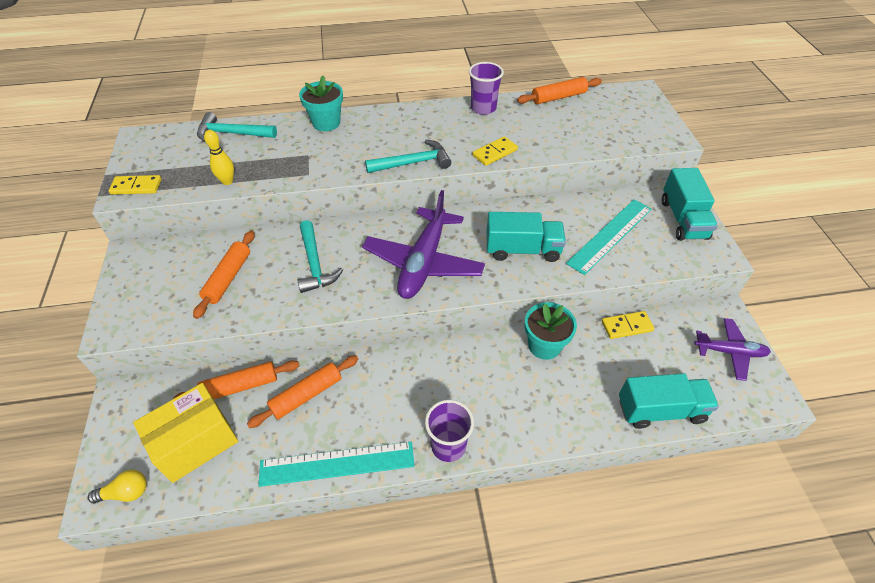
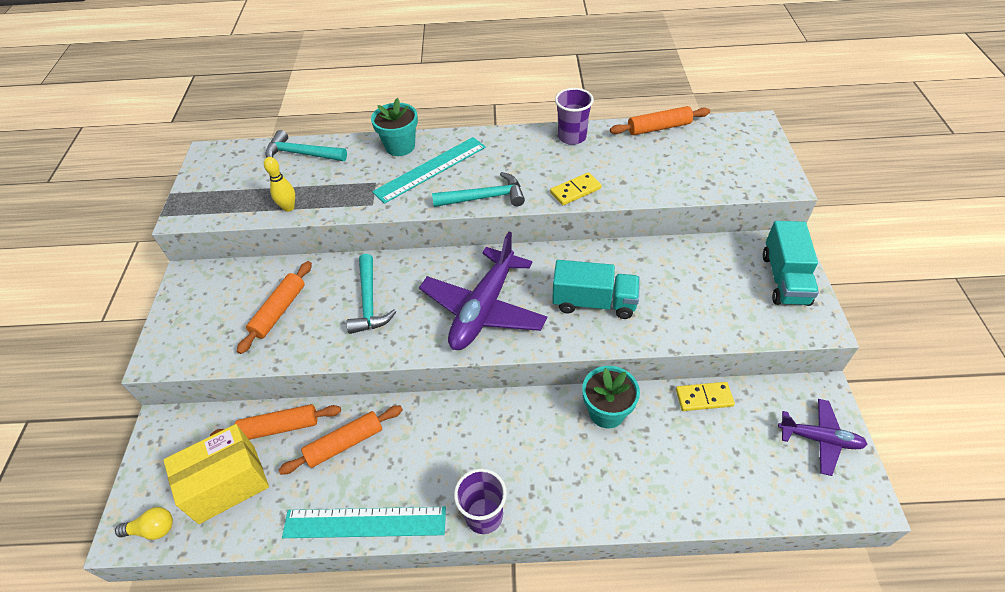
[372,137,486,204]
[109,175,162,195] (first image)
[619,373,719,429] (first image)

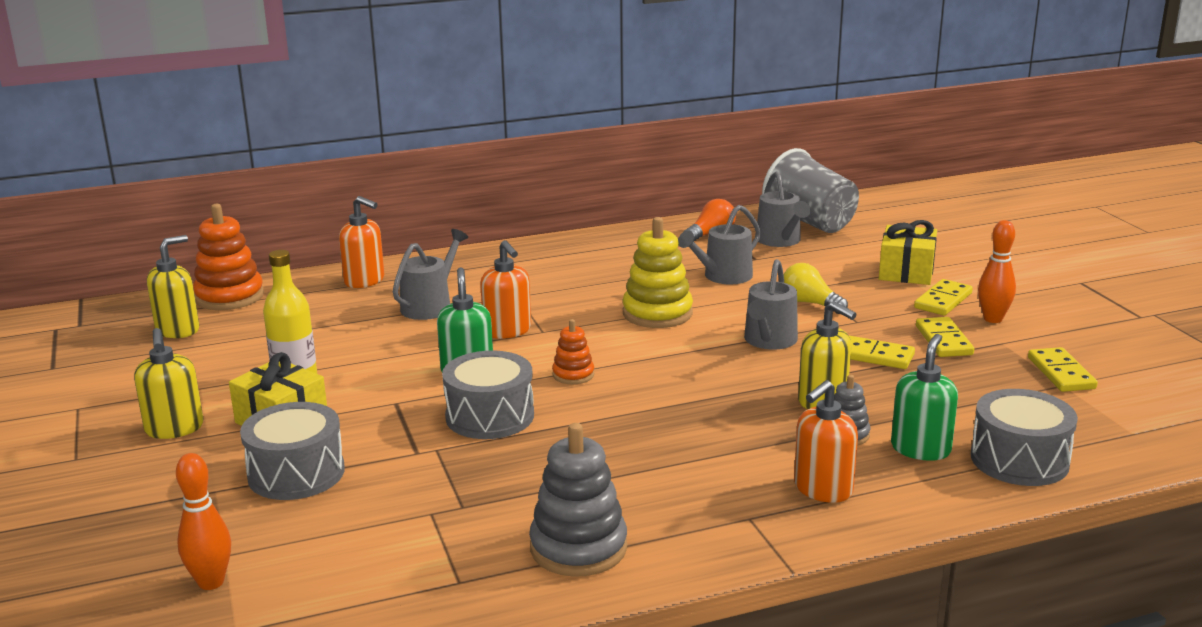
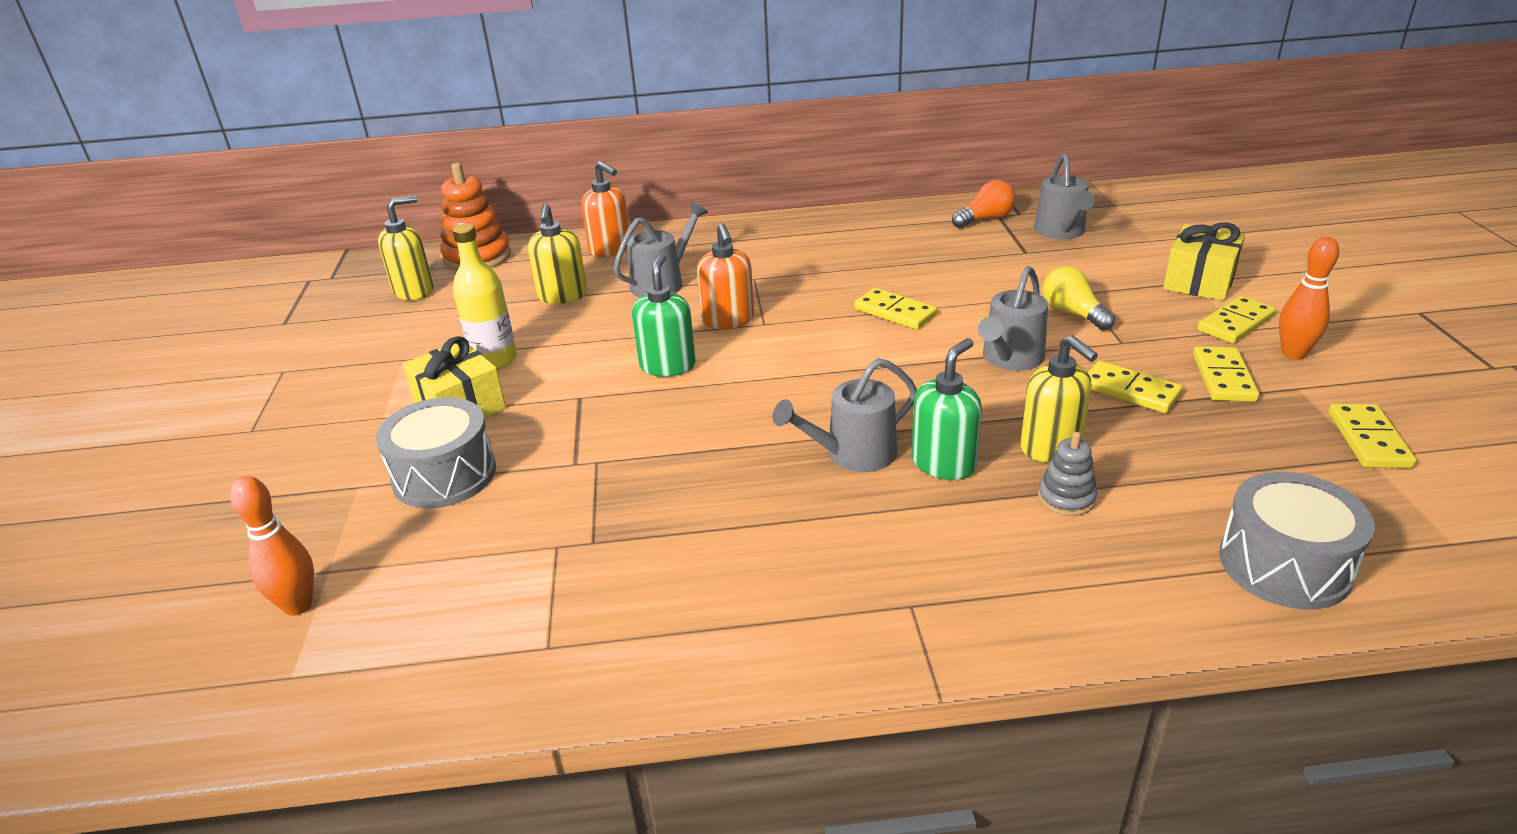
[528,204,587,304]
[772,358,917,472]
[854,288,937,330]
[912,338,982,480]
[442,350,534,439] (first image)
[529,423,627,577] (first image)
[552,319,594,384] (first image)
[762,148,859,233] (first image)
[794,380,858,503] (first image)

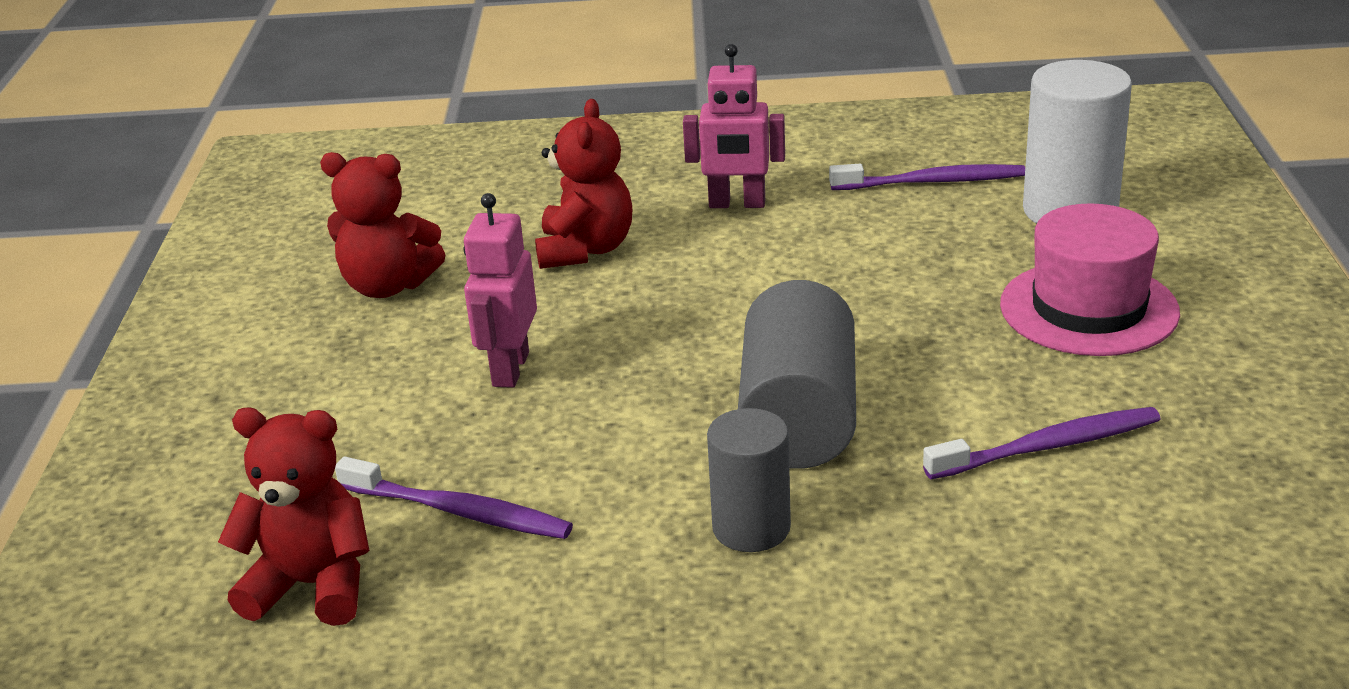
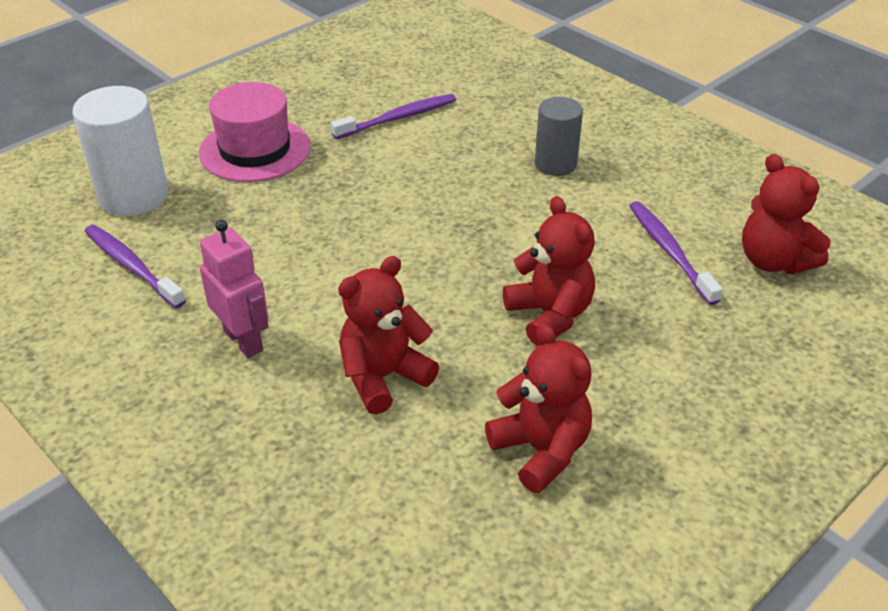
[331,94,456,139]
[503,196,595,346]
[738,280,856,469] (first image)

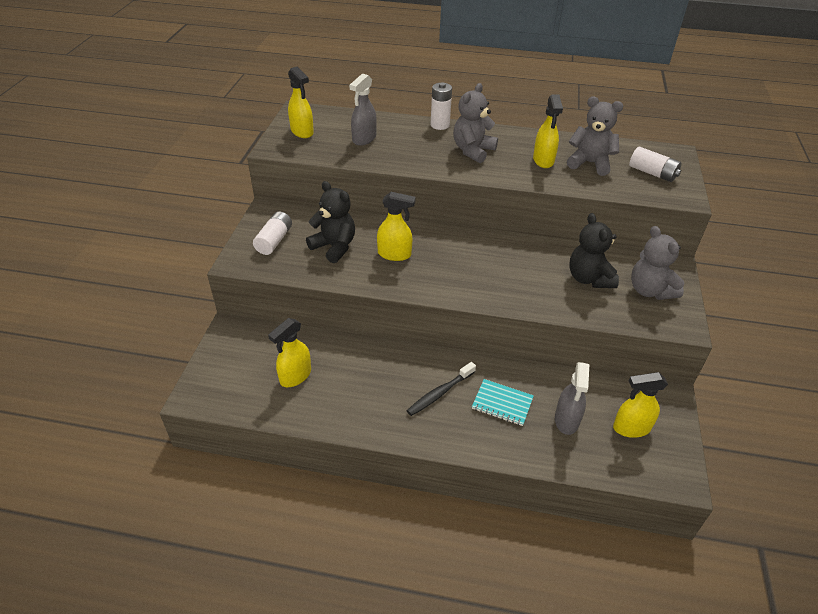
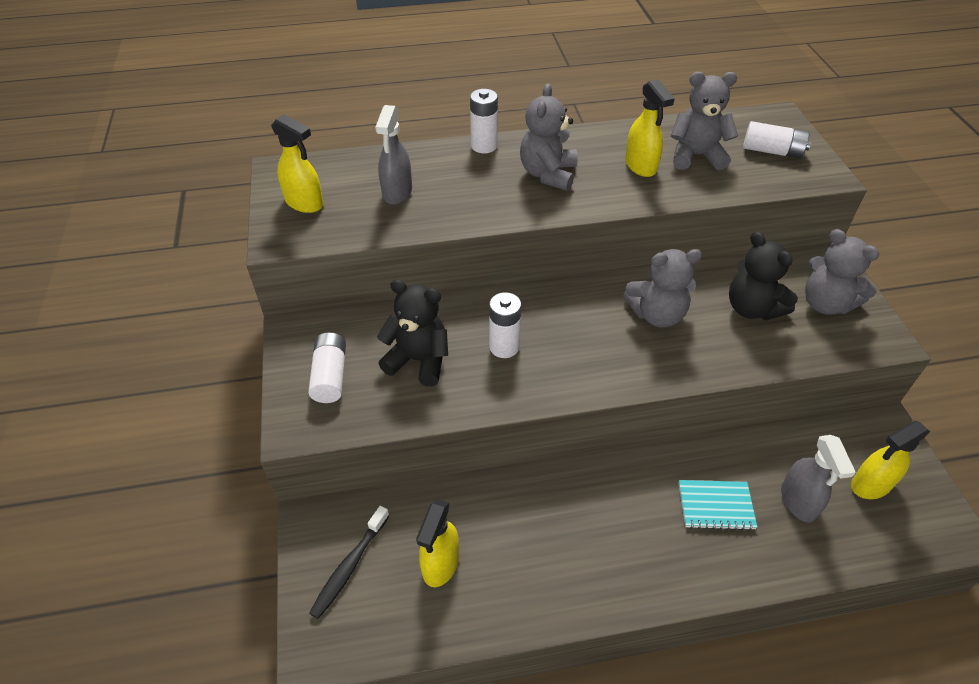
[309,505,389,619]
[489,292,521,358]
[623,249,702,327]

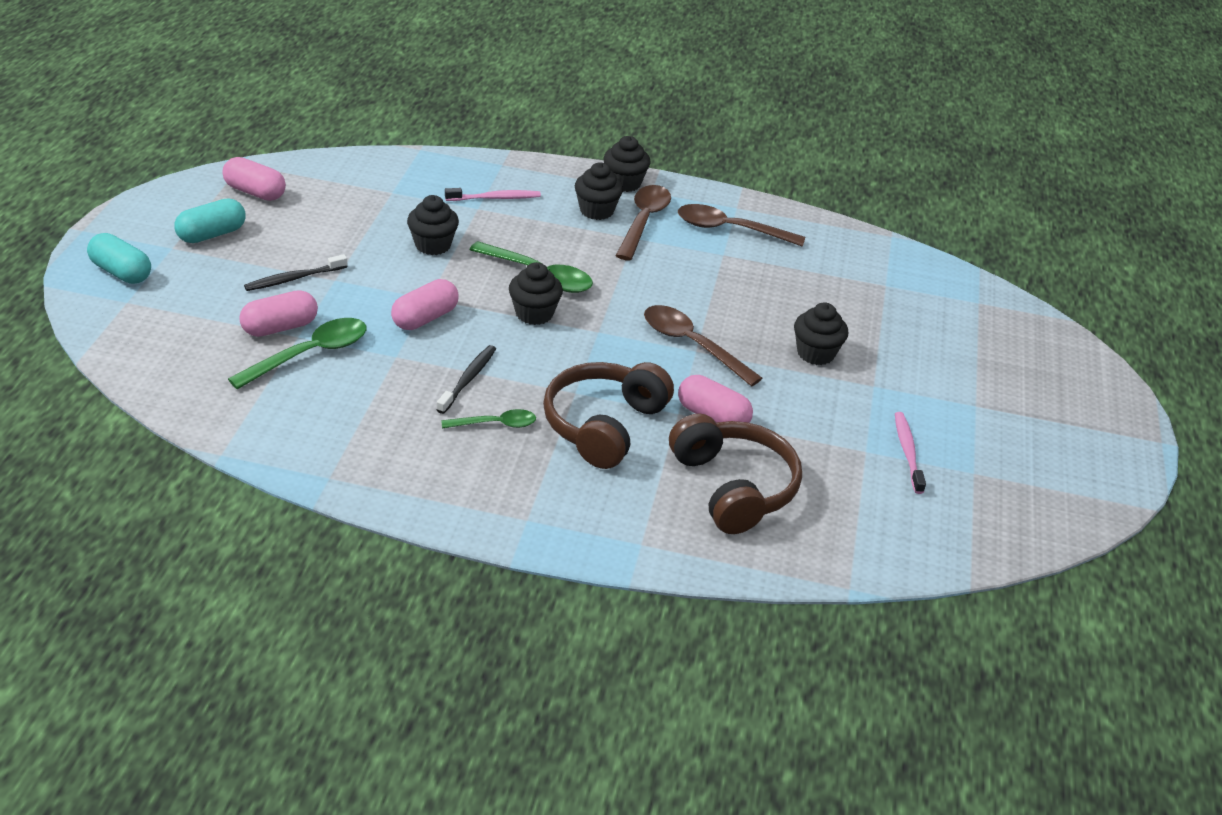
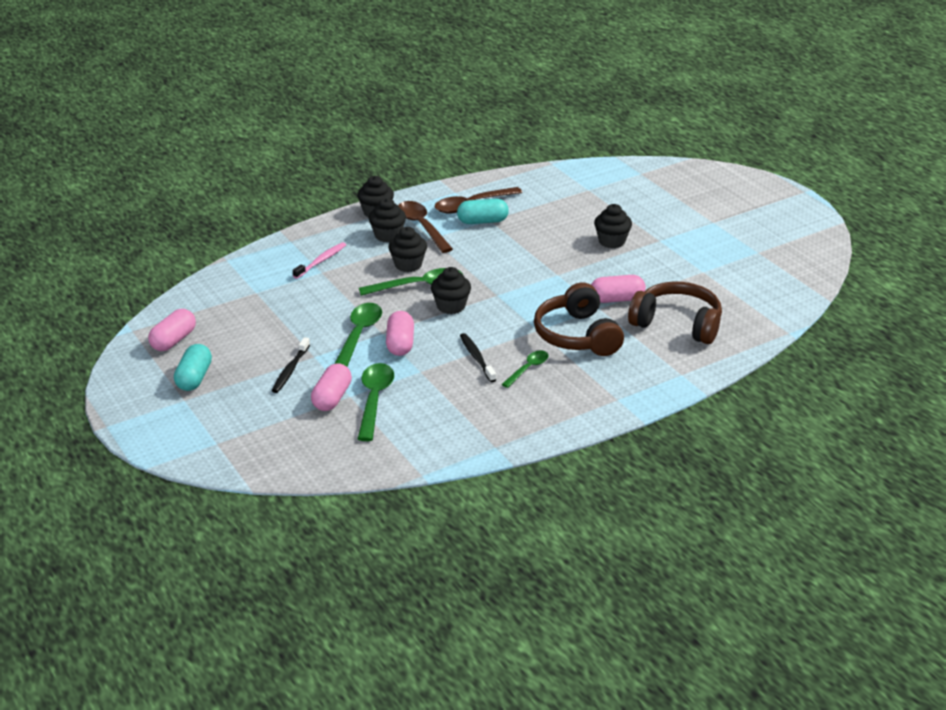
[148,309,196,351]
[335,303,382,367]
[388,227,427,272]
[457,199,509,224]
[644,305,762,387] (first image)
[895,412,926,494] (first image)

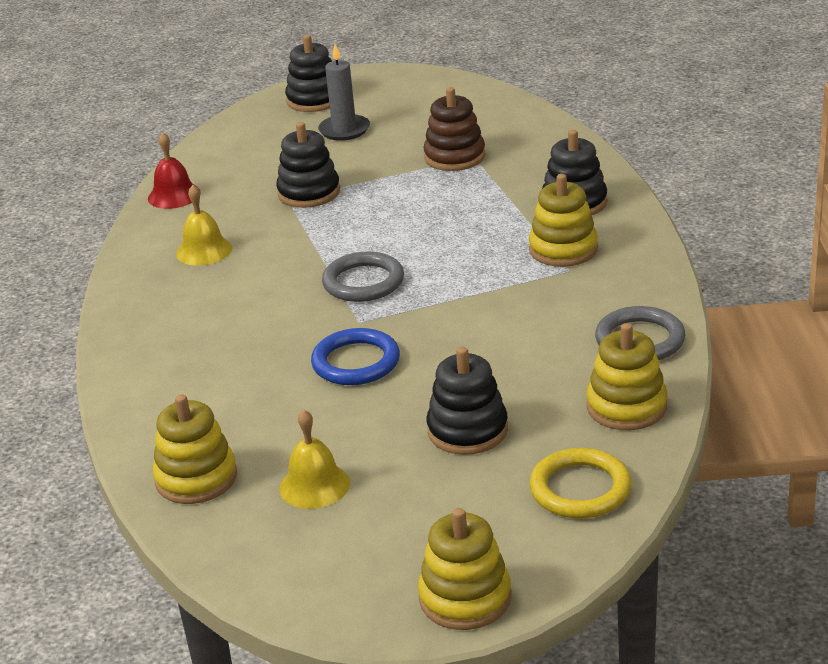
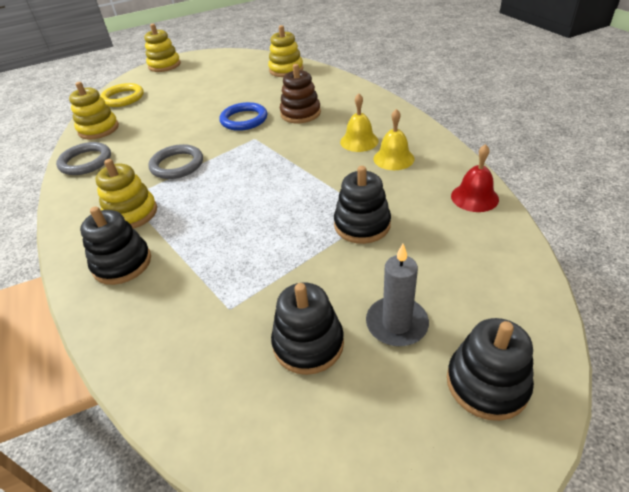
[148,144,203,179]
[271,283,344,375]
[280,64,321,123]
[340,93,379,152]

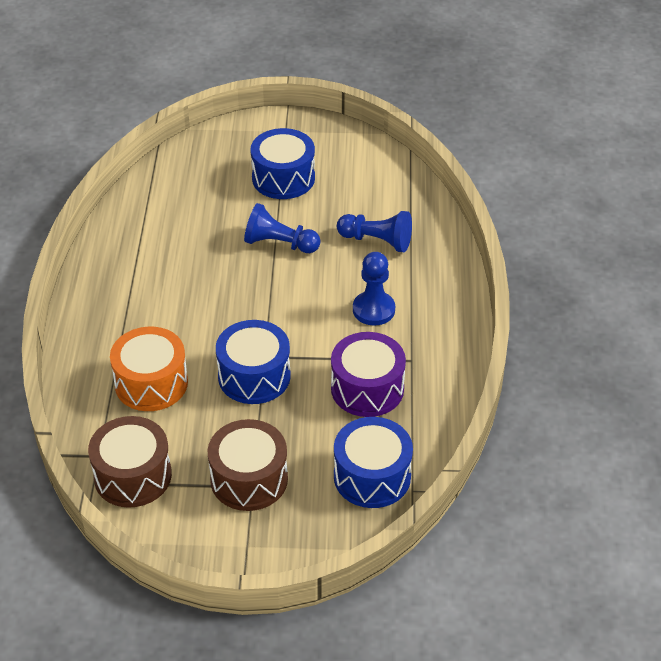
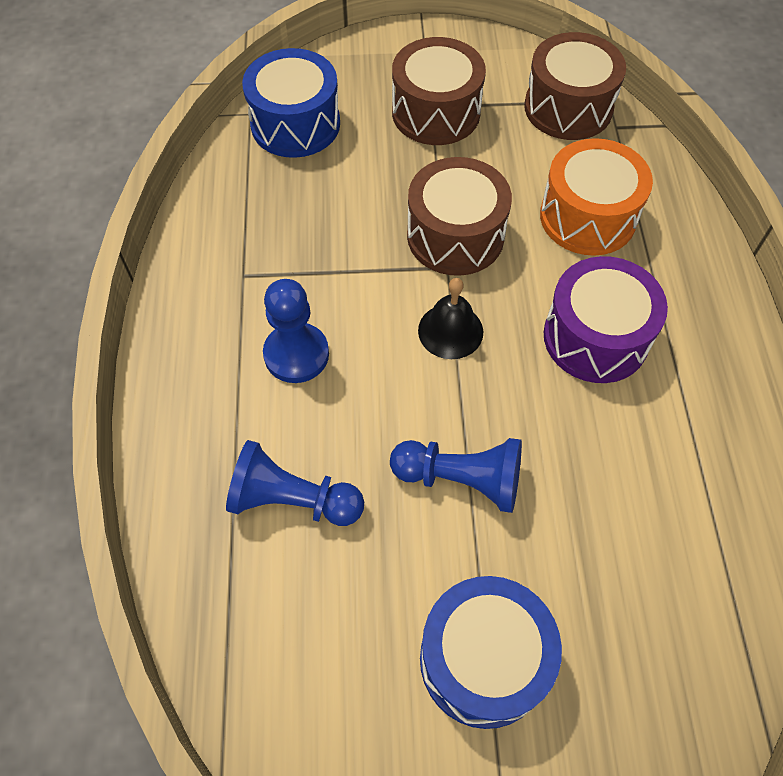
[407,157,512,276]
[418,278,483,359]
[544,256,668,383]

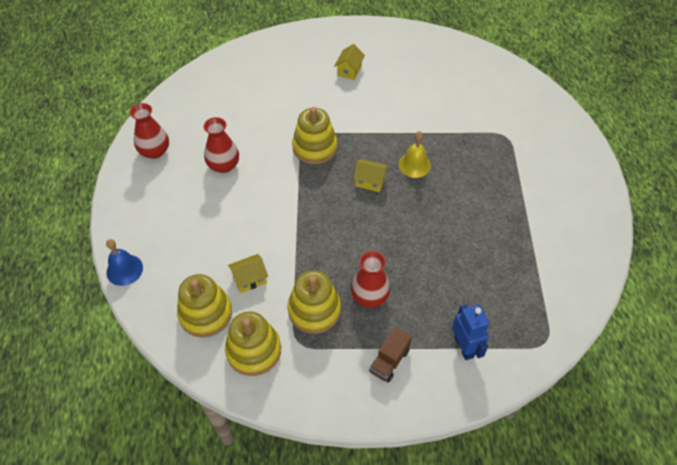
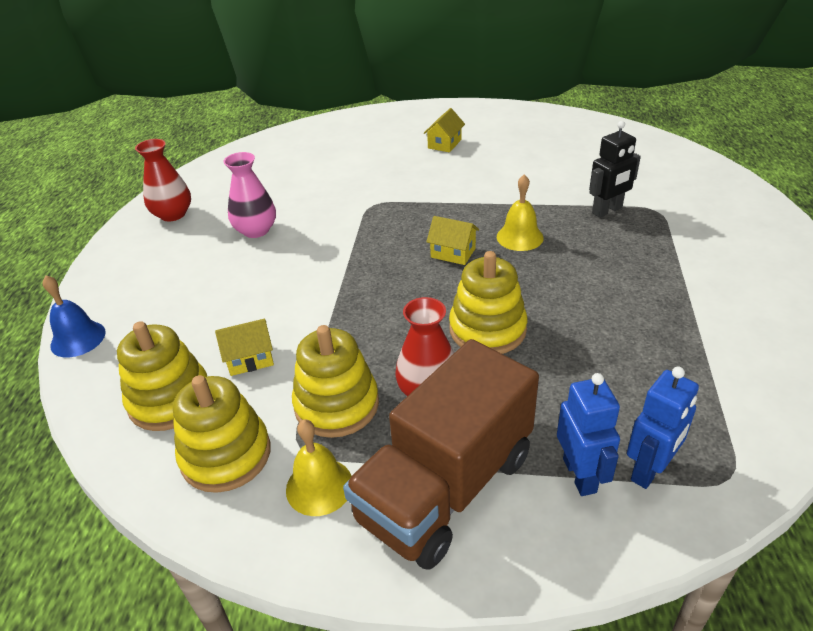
[224,152,276,238]
[286,420,352,516]
[343,339,539,570]
[449,251,527,354]
[589,121,641,218]
[627,366,699,489]

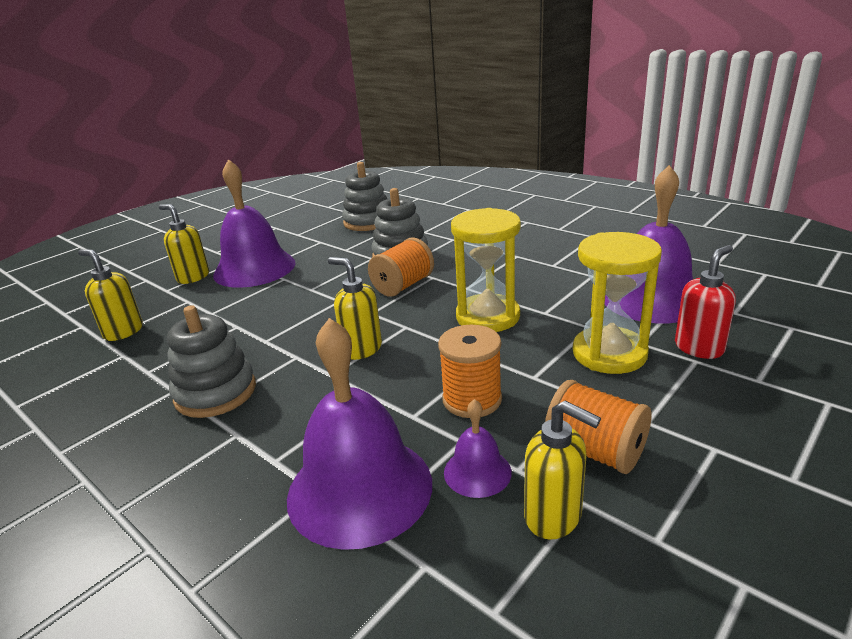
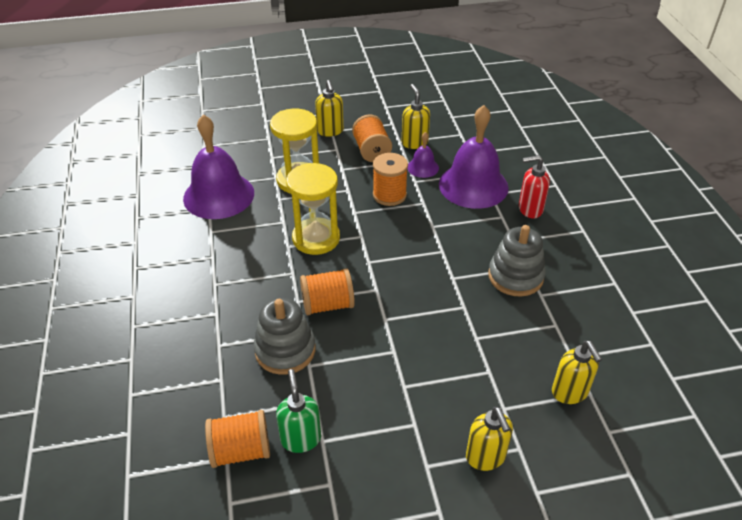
[205,410,270,468]
[276,369,321,453]
[315,80,344,137]
[519,155,550,218]
[213,159,296,288] (first image)

